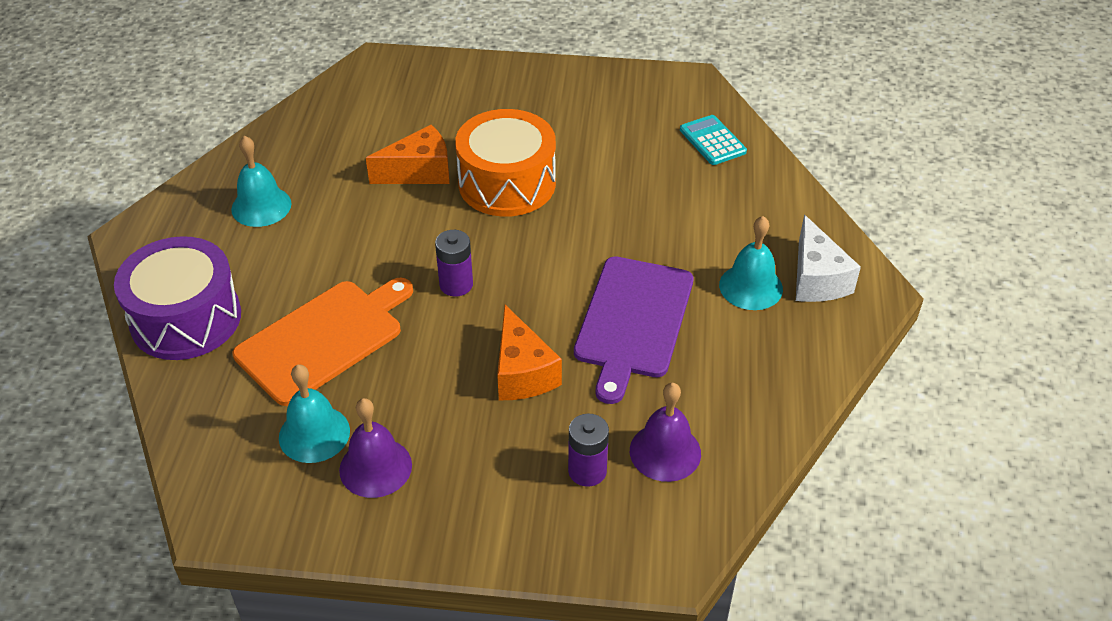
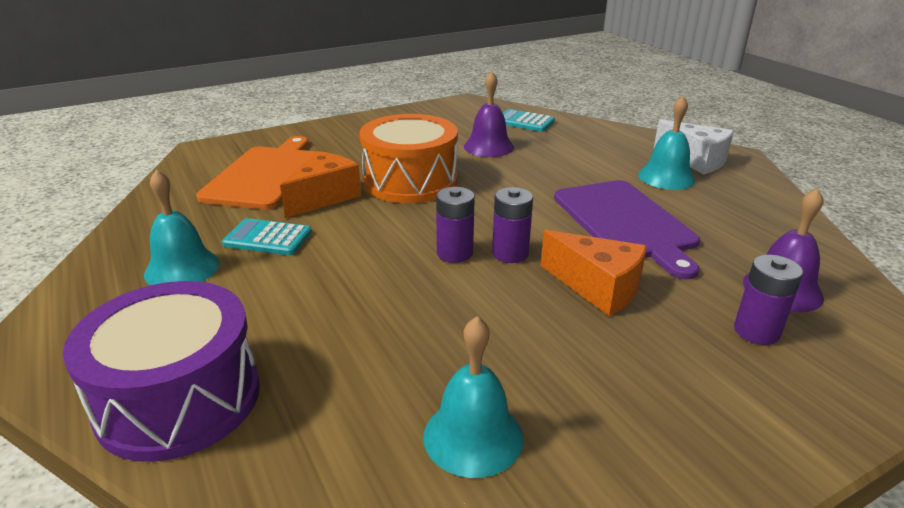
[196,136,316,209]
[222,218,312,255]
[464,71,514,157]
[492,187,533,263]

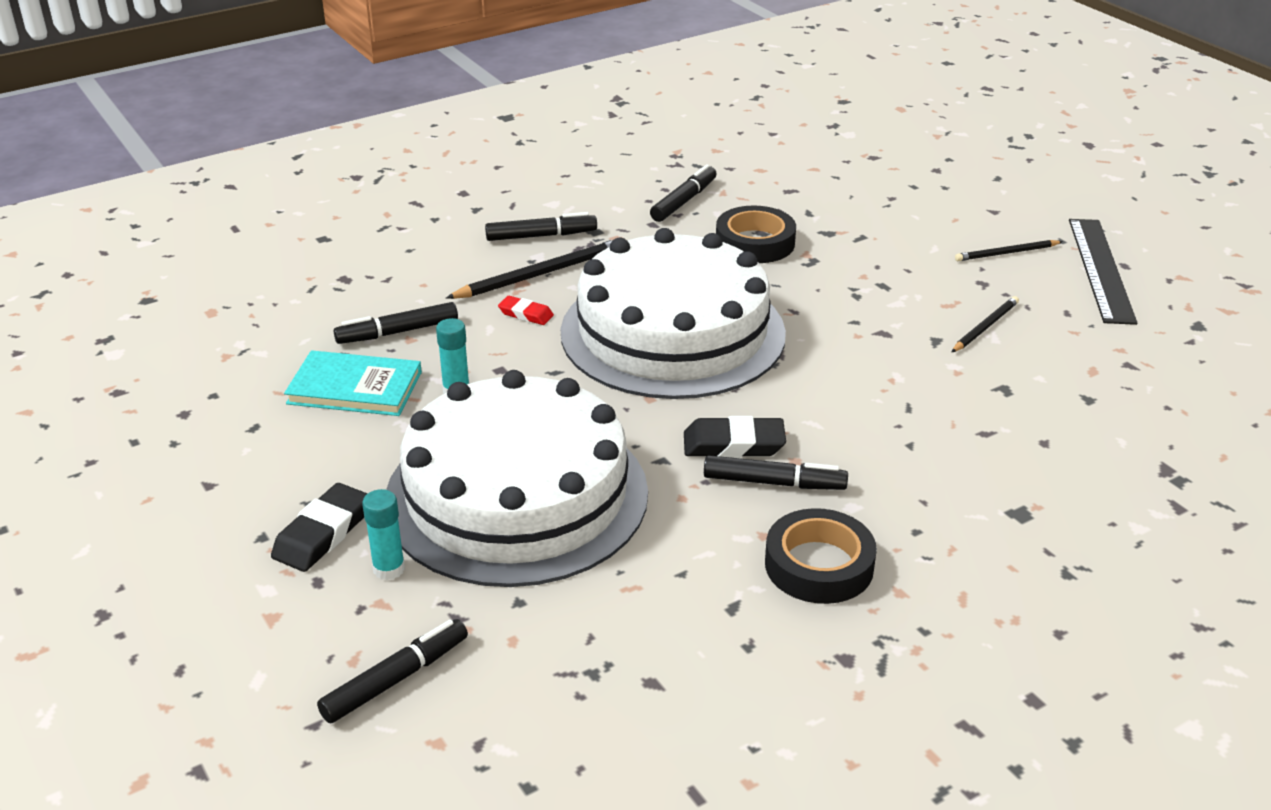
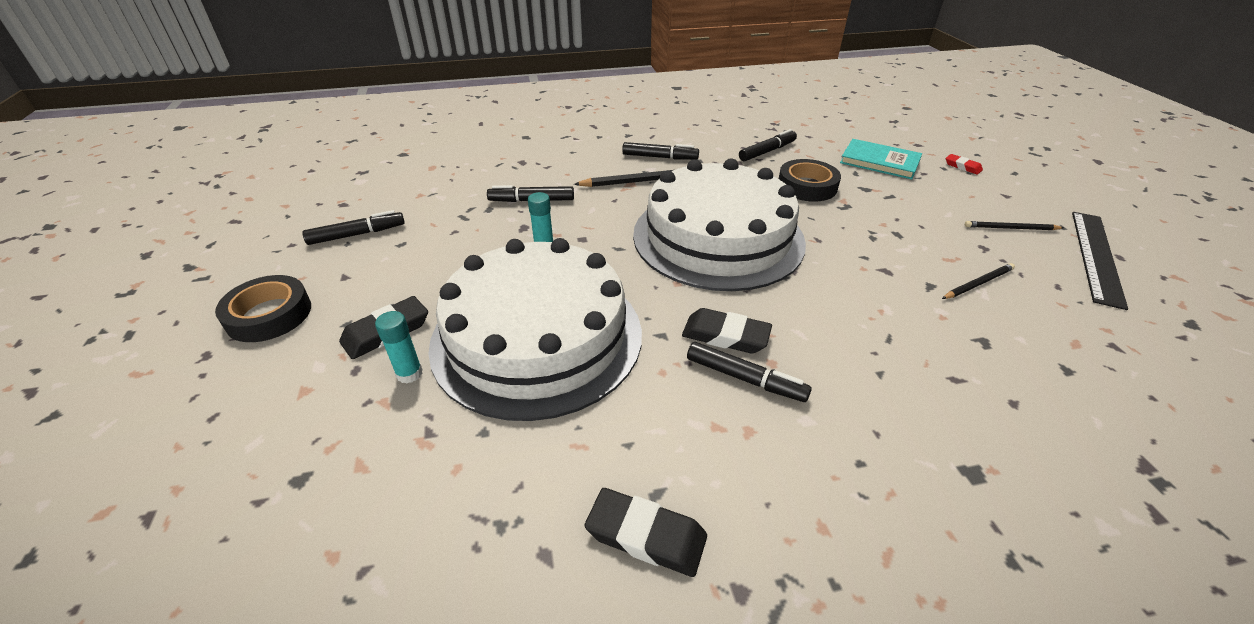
[215,275,311,342]
[302,210,405,245]
[585,488,707,577]
[840,139,922,179]
[946,154,983,175]

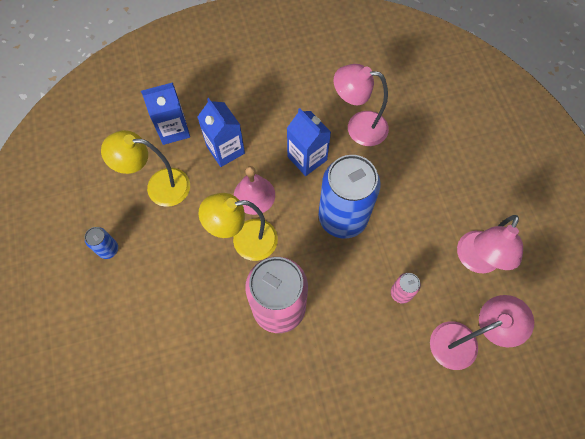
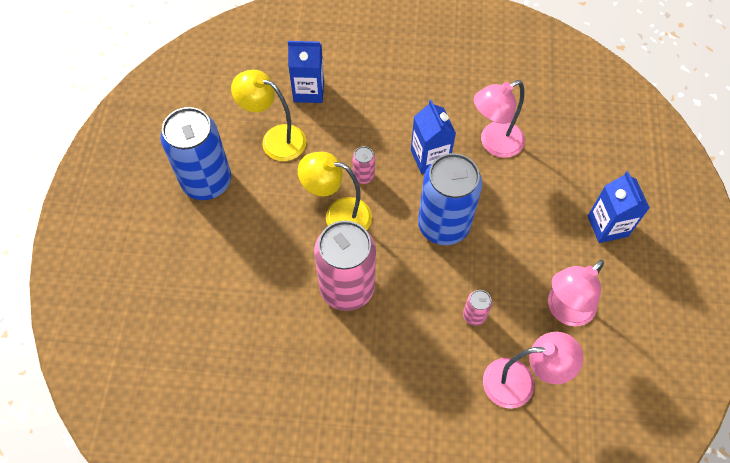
[161,107,231,200]
[353,146,375,184]
[474,80,525,158]
[588,171,650,243]

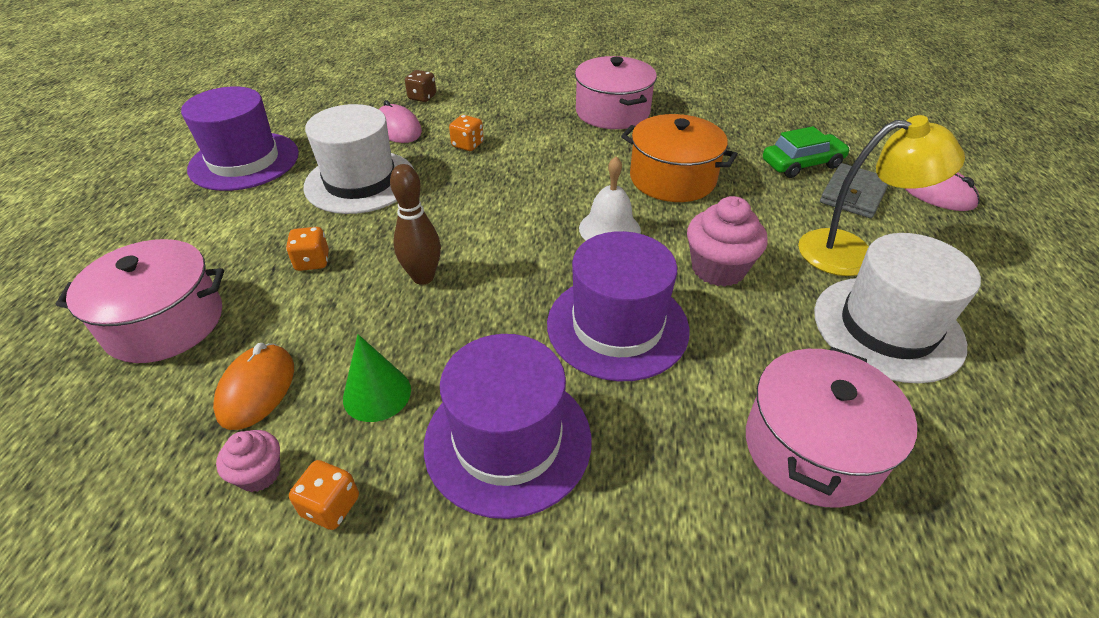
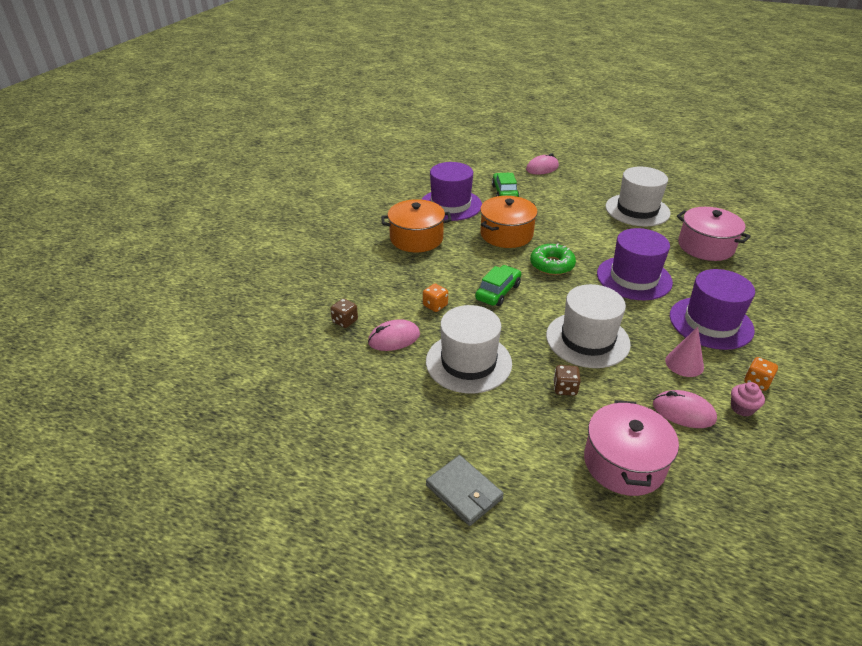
[381,199,452,252]
[421,162,482,221]
[426,455,504,526]
[475,265,521,306]
[530,243,576,275]
[546,284,631,368]
[553,365,581,396]
[653,390,717,428]
[665,327,704,377]
[687,196,768,287] (first image)
[798,115,965,276] (first image)

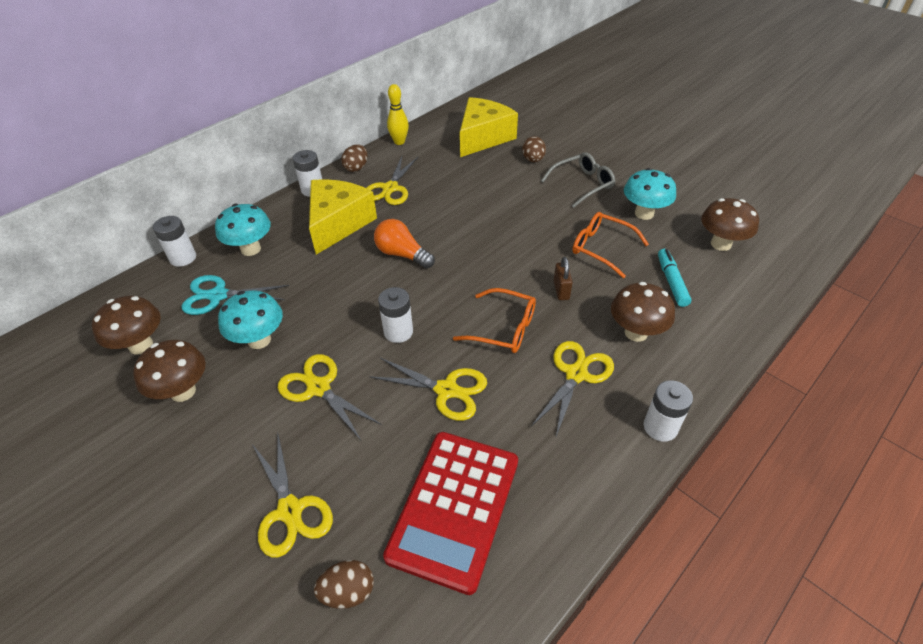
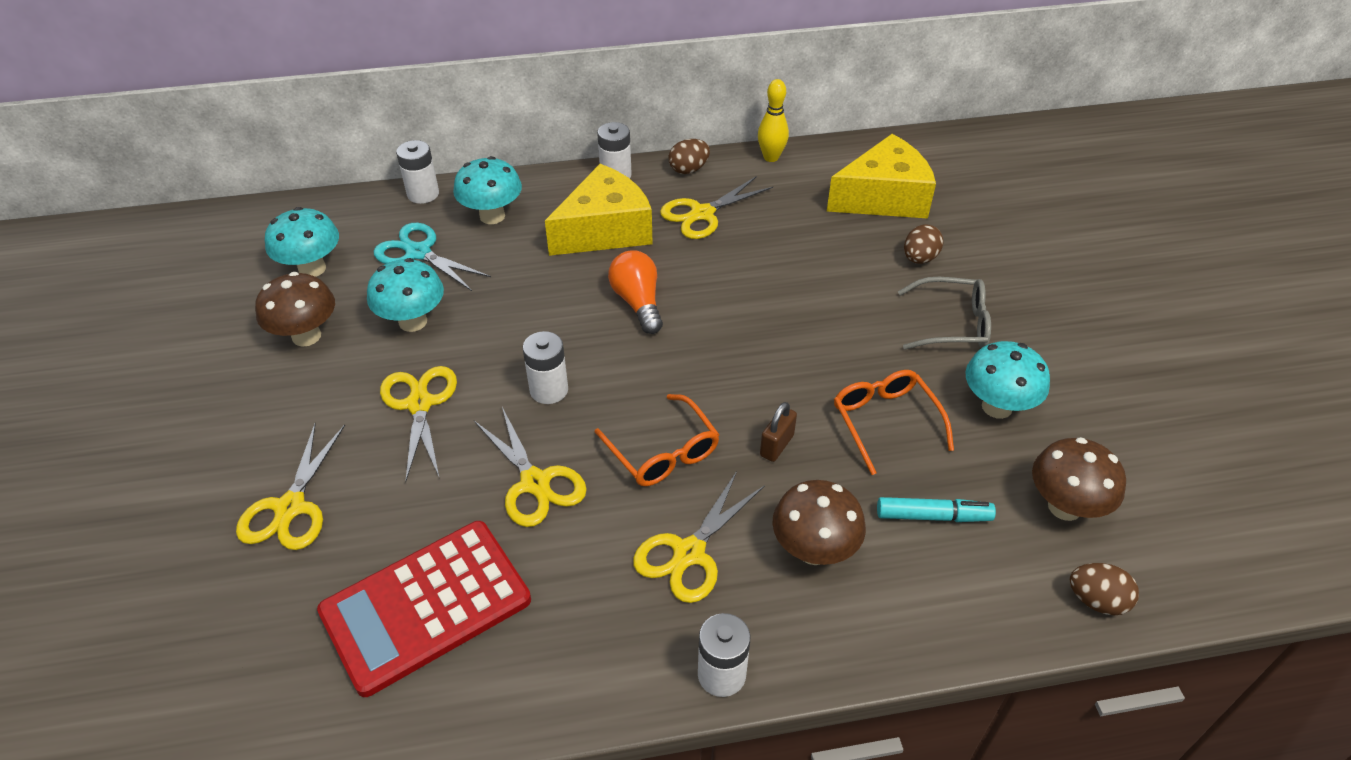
[265,207,339,277]
[633,471,765,603]
[877,497,996,522]
[1070,563,1139,615]

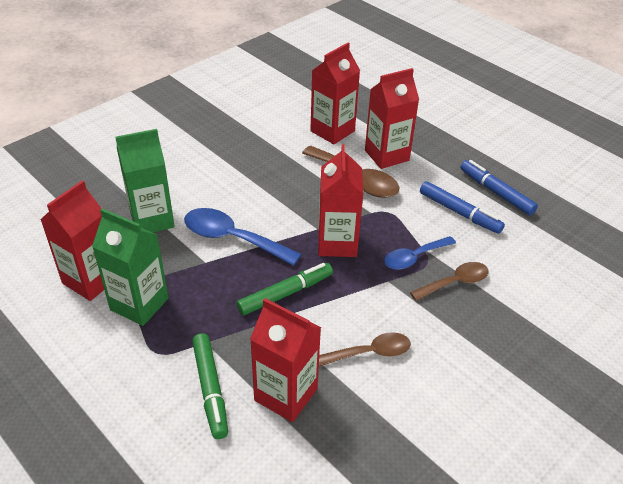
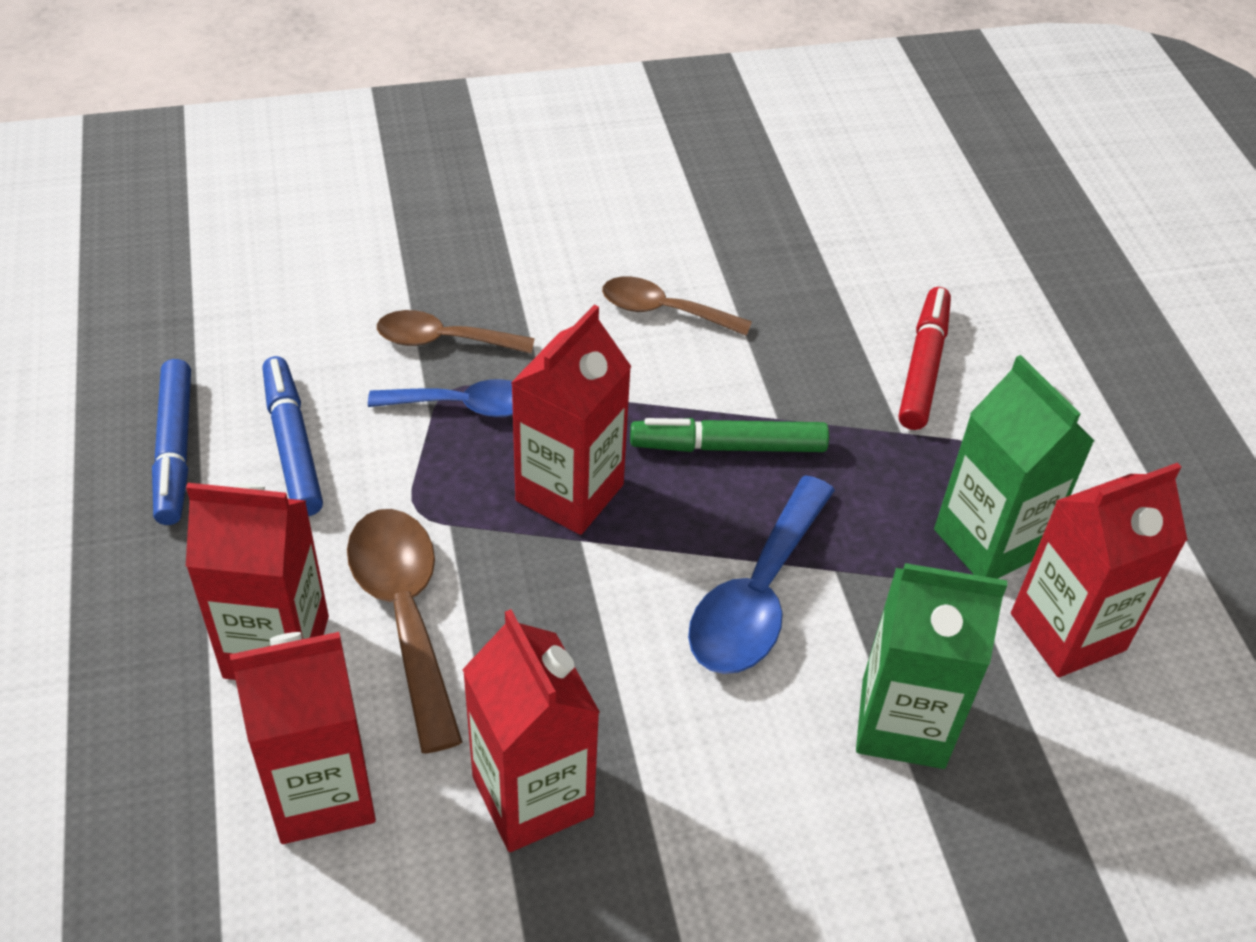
[462,609,600,852]
[688,475,835,674]
[899,287,951,430]

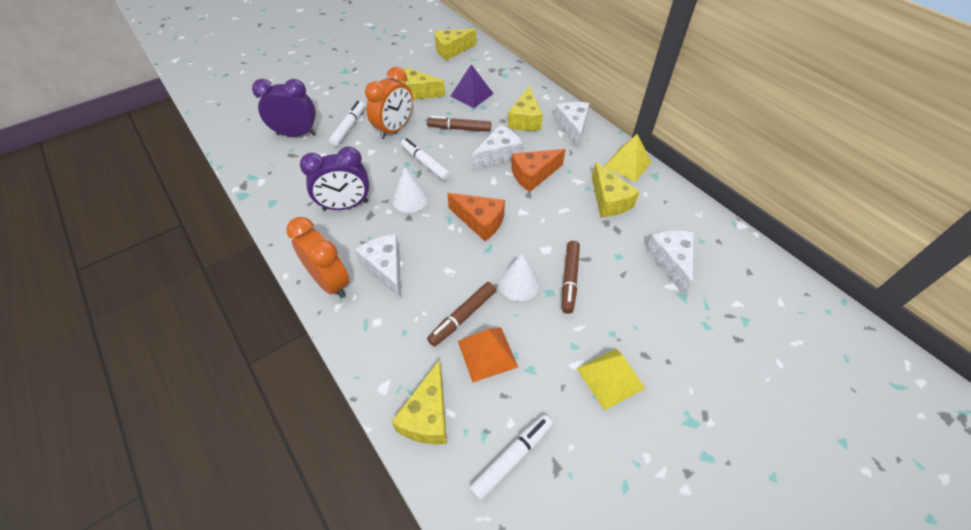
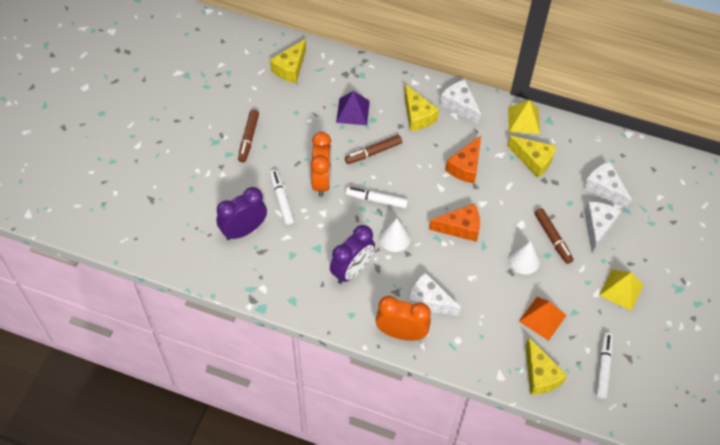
[238,110,259,162]
[584,201,621,253]
[399,67,445,100] (first image)

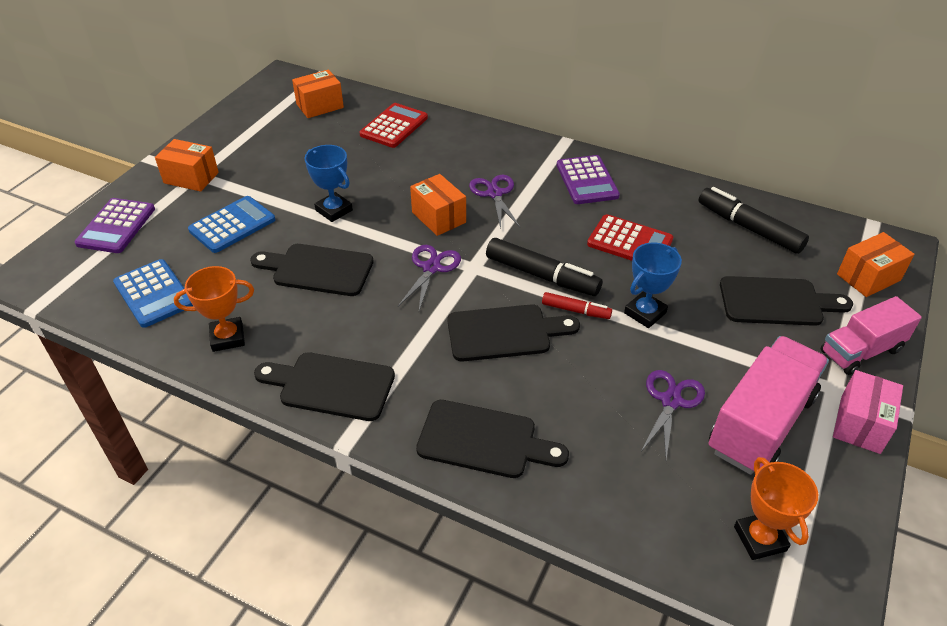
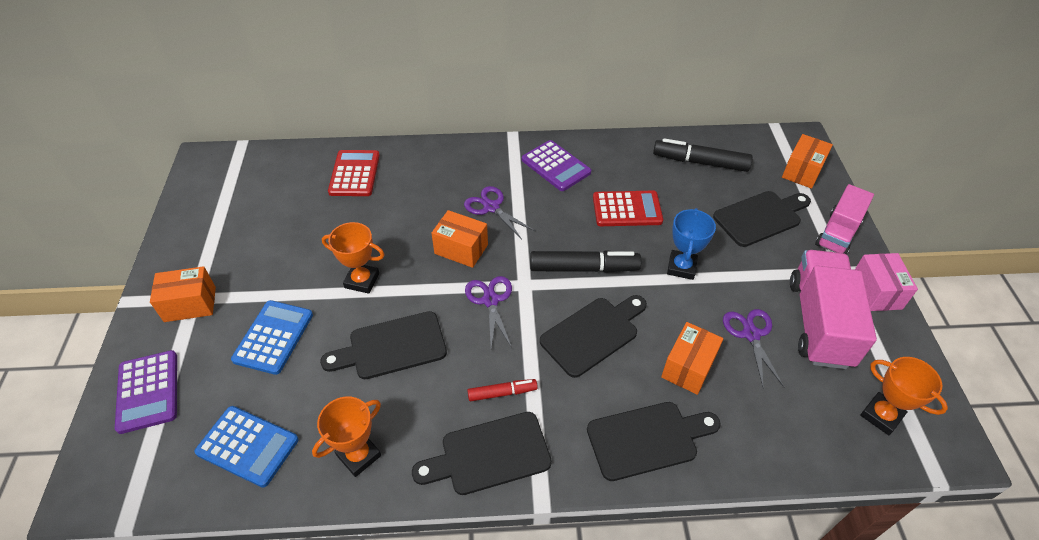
[322,222,385,294]
[467,379,538,402]
[661,322,723,395]

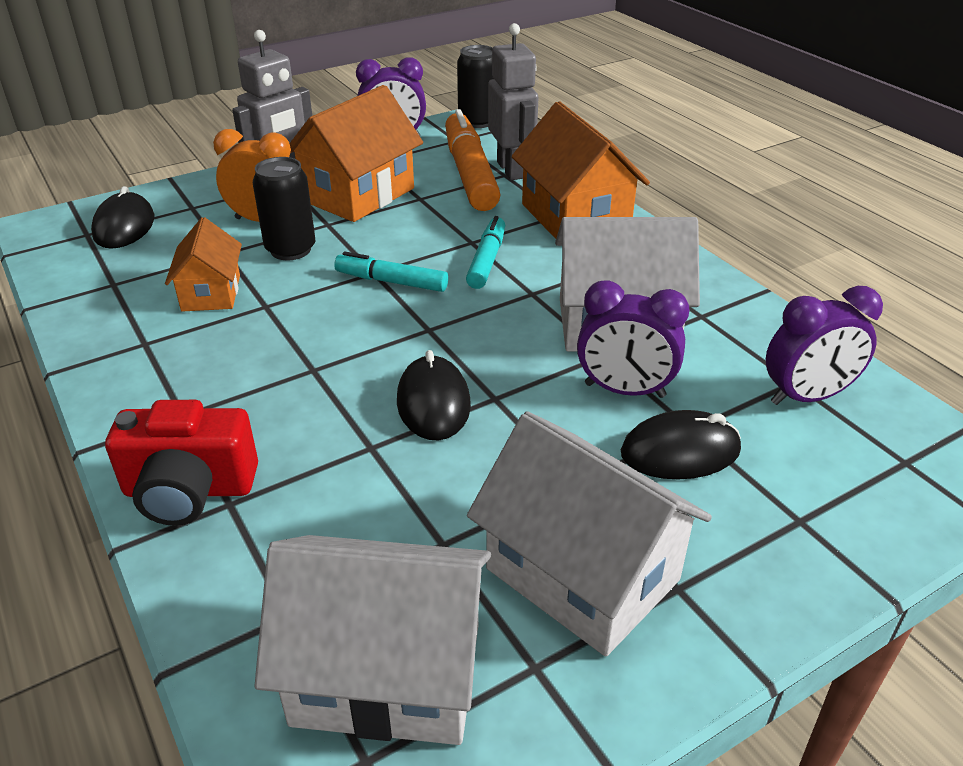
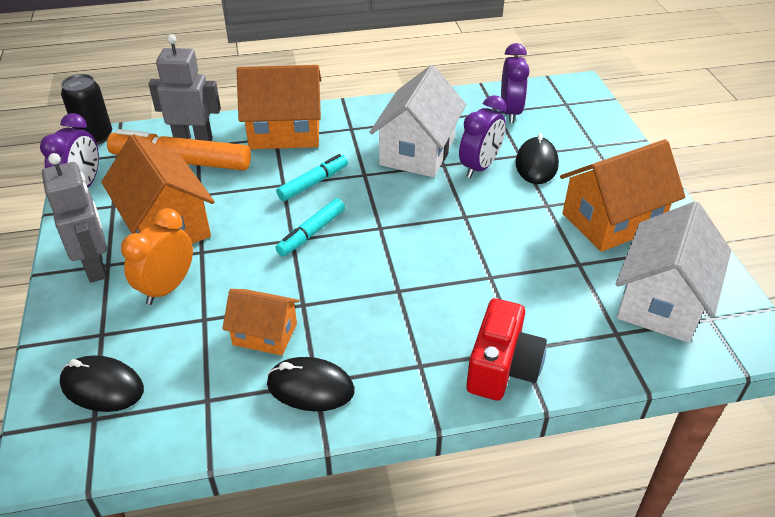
[267,357,355,411]
[276,154,348,201]
[560,139,685,252]
[253,157,315,260] (first image)

